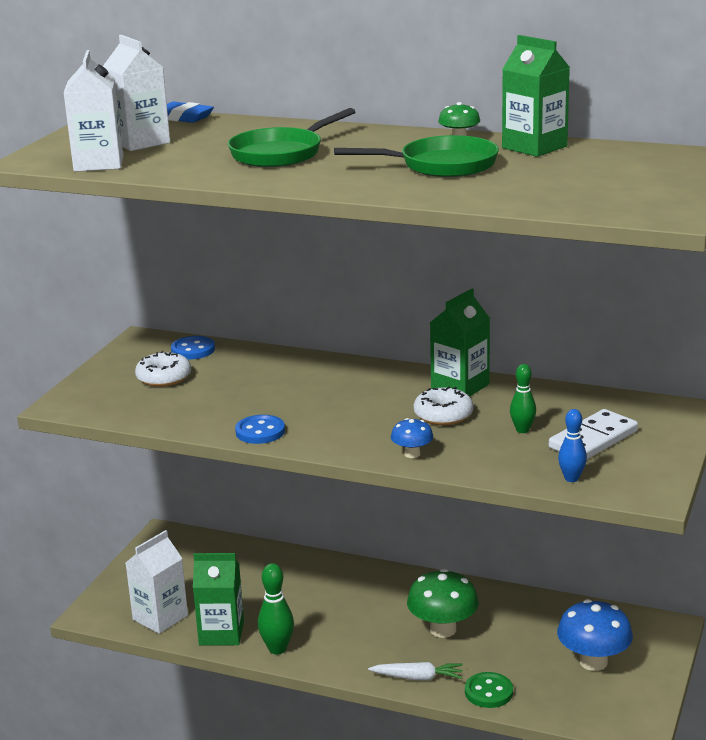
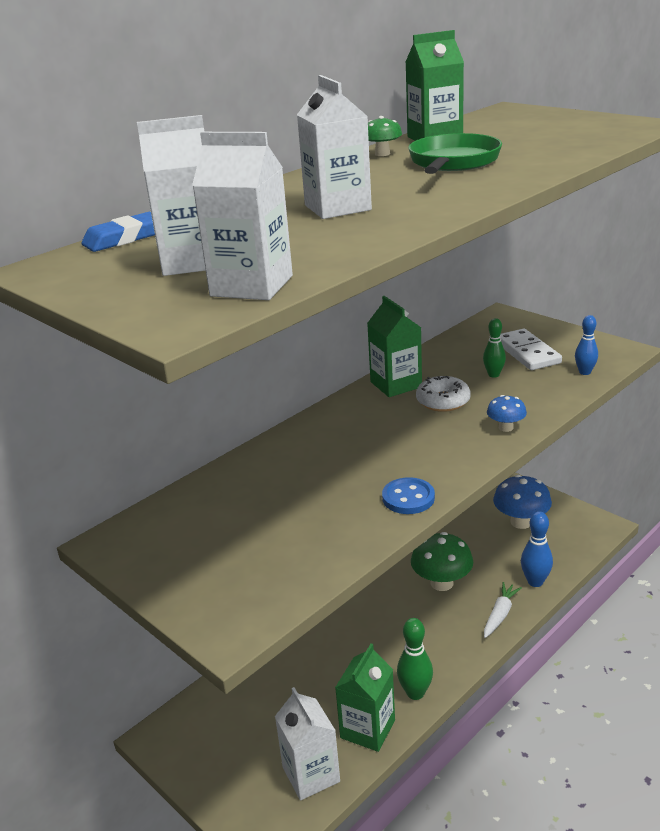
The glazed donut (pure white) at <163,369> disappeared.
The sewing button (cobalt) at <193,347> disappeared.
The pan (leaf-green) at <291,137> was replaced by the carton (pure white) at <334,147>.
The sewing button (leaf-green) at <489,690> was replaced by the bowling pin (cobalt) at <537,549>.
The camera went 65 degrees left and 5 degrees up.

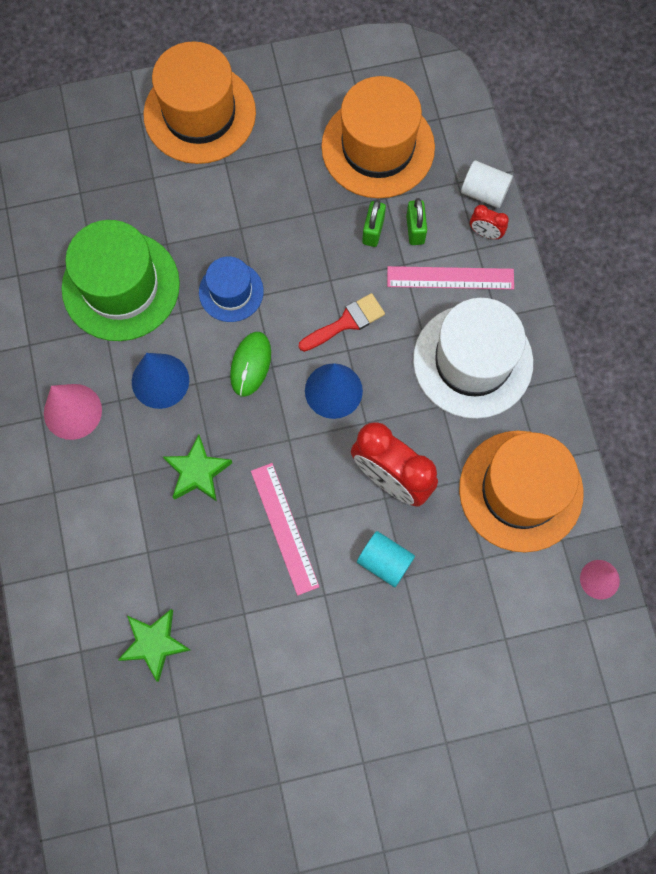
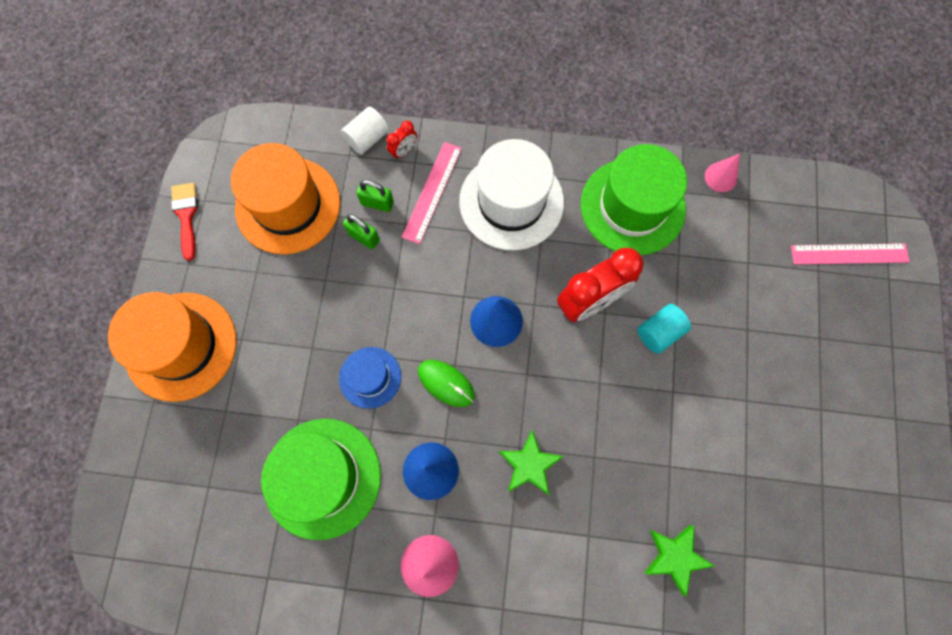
The measuring stick (rose-pink) moved from <285,529> to <850,254>.
The paintbrush (scarlet) moved from <342,322> to <184,222>.
The tall hat (orange-coloured) at <521,491> became the tall hat (leaf-green) at <634,199>.
The camera went 70 degrees left and 0 degrees up.

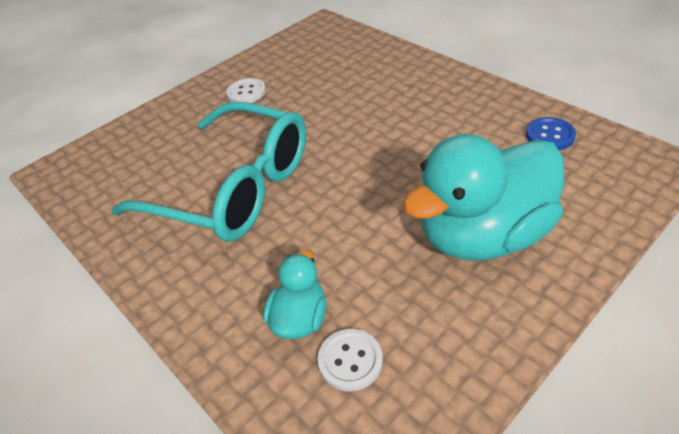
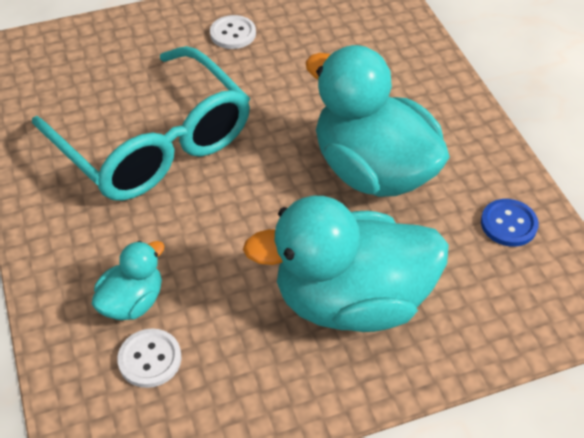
The rubber duck (aqua) at <377,121> appeared.
The camera went 20 degrees right and 5 degrees up.

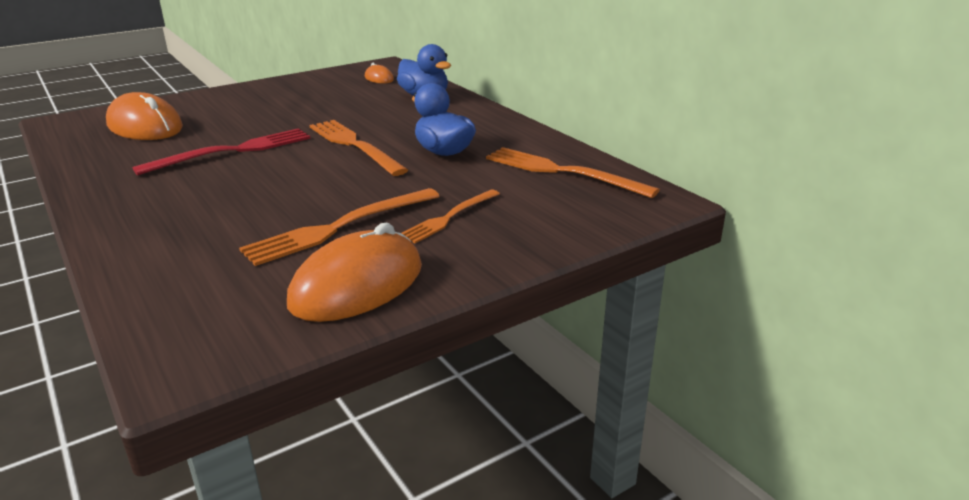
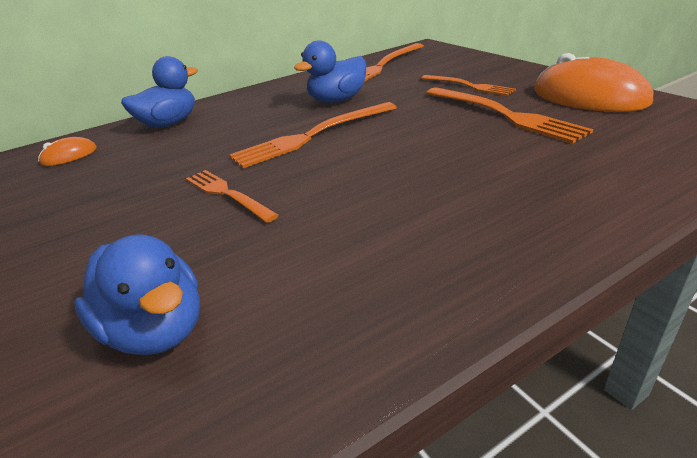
The computer mouse (orange-coloured) at <144,116> was replaced by the rubber duck (cobalt) at <137,294>.
The dinner fork (scarlet) at <221,151> disappeared.
The dinner fork (orange-coloured) at <232,196> appeared.
The camera went 85 degrees left and 5 degrees up.

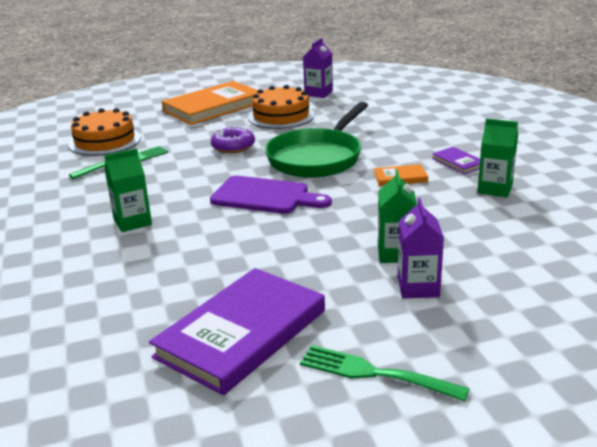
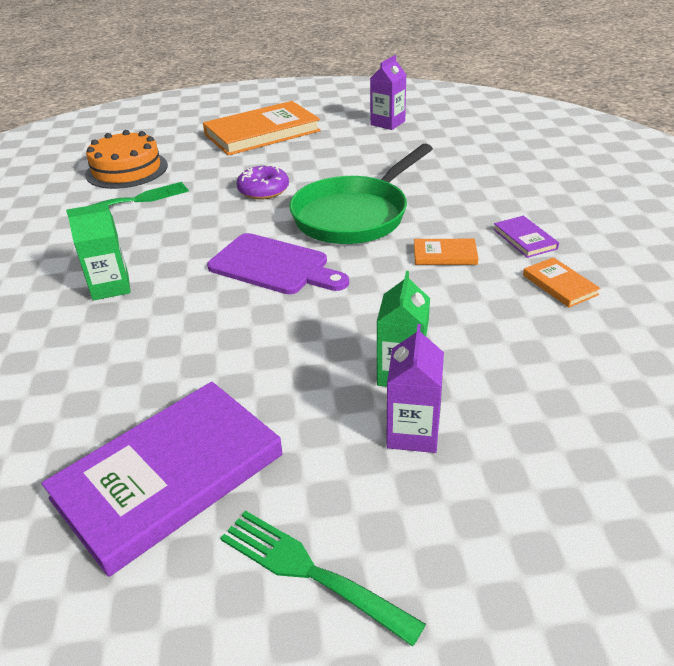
The cake (orange-coloured) at <281,107> disappeared.
The carton (leaf-green) at <497,157> was replaced by the hardback (orange-coloured) at <562,282>.
The camera went 10 degrees right and 10 degrees up.

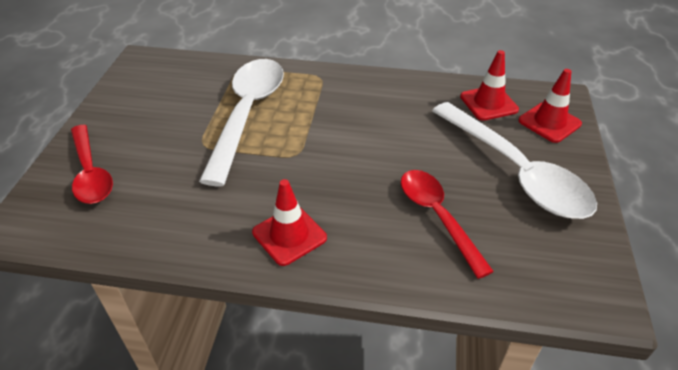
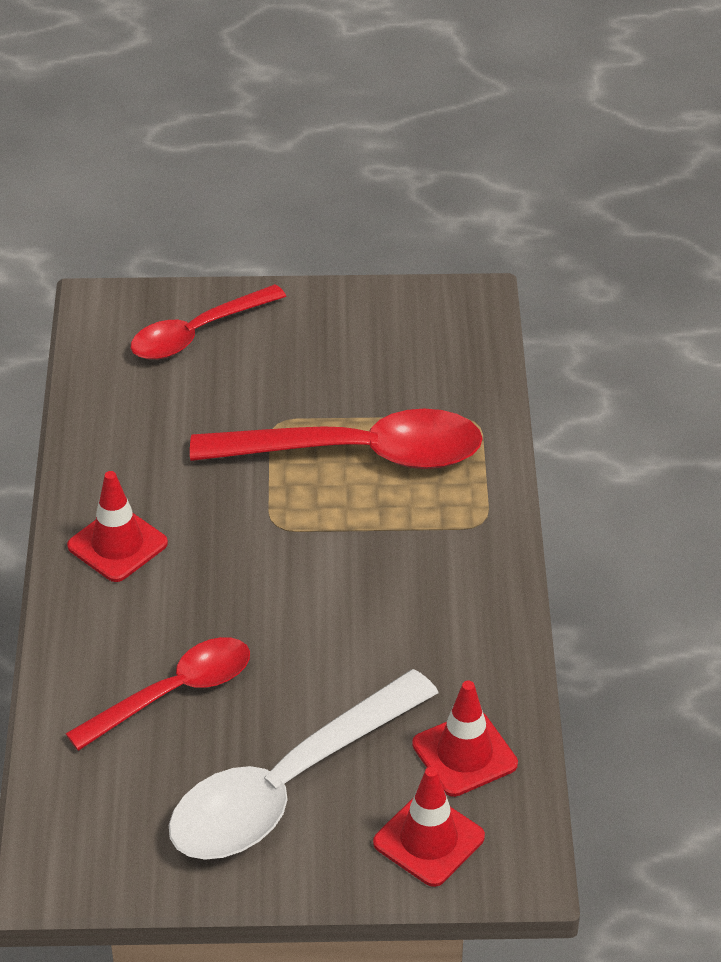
The spoon (pure white) at <241,123> became the spoon (scarlet) at <336,439>.
The camera went 80 degrees right and 0 degrees up.

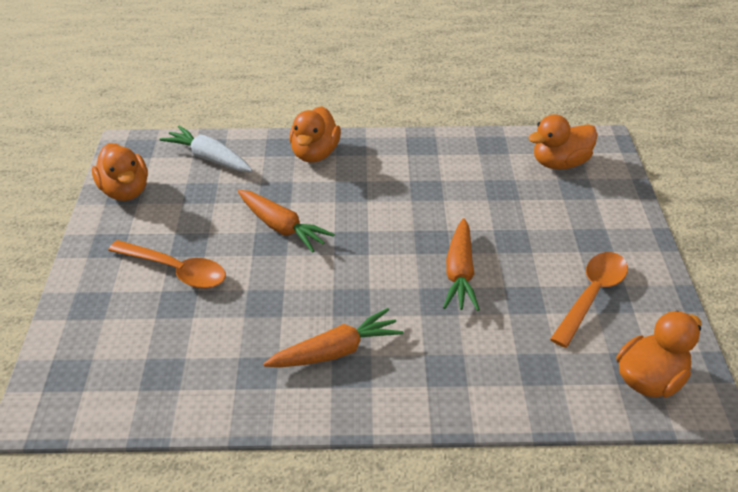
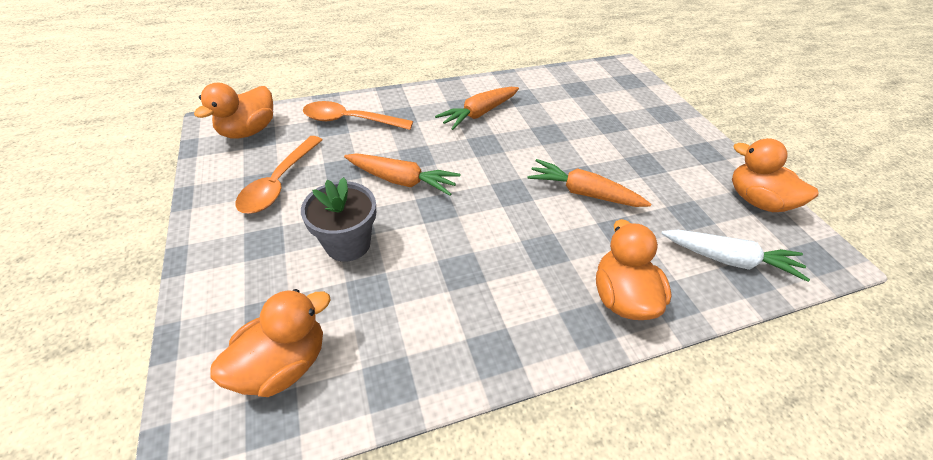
The spoon (orange-coloured) moved from <167,264> to <358,115>.
The root vegetable (orange-coloured) at <461,264> turned 120 degrees clockwise.
The plant pot (gray) at <338,219> appeared.
The camera went 160 degrees right and 5 degrees up.

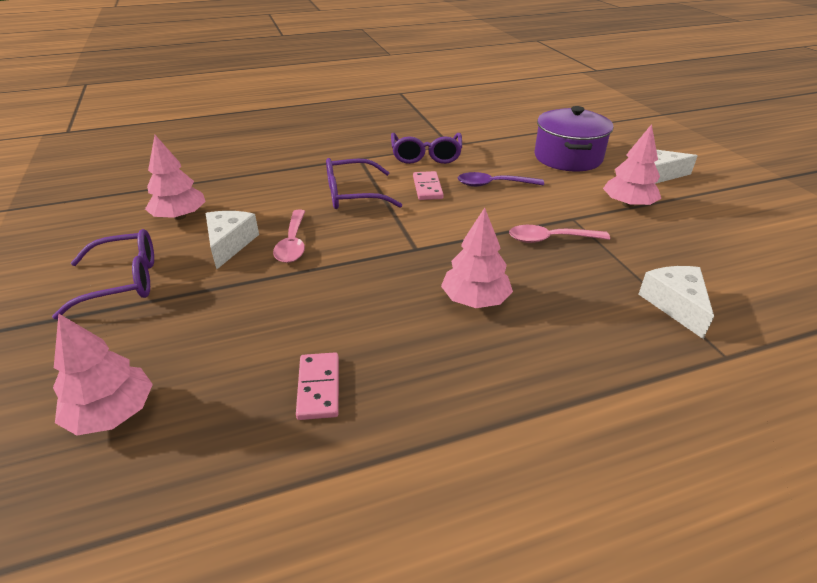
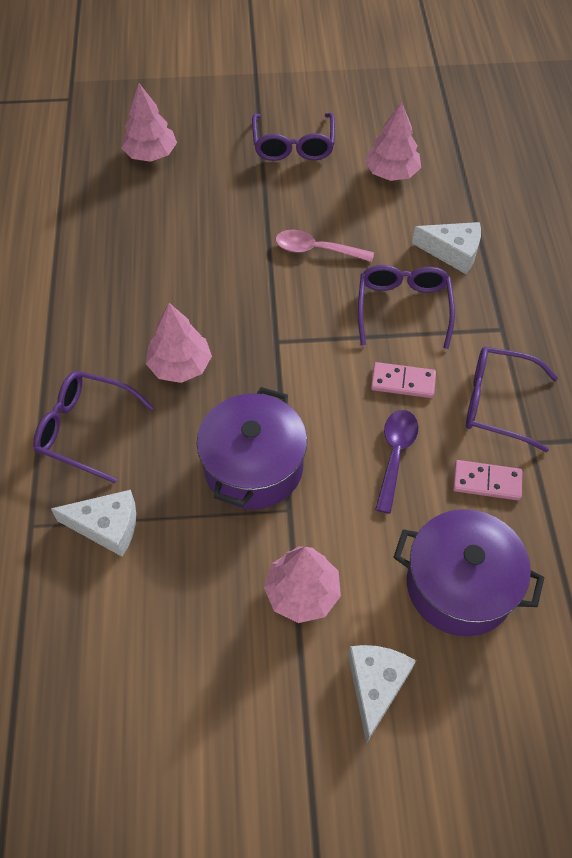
The piece of cheese (pure white) moved from <232,240> to <446,248>.
The domino piece (rose-pink) moved from <317,386> to <487,480>.
The spoon (rose-pink) at <559,234> was replaced by the pot (royal purple) at <251,448>.
The glasses (royal purple) at <93,427> appeared.
The camera went 105 degrees right and 20 degrees up.

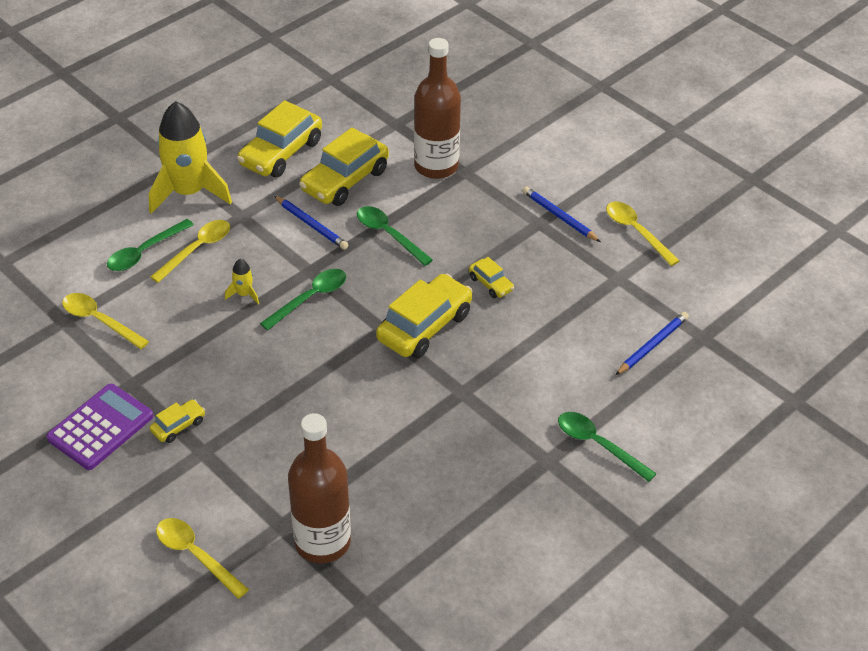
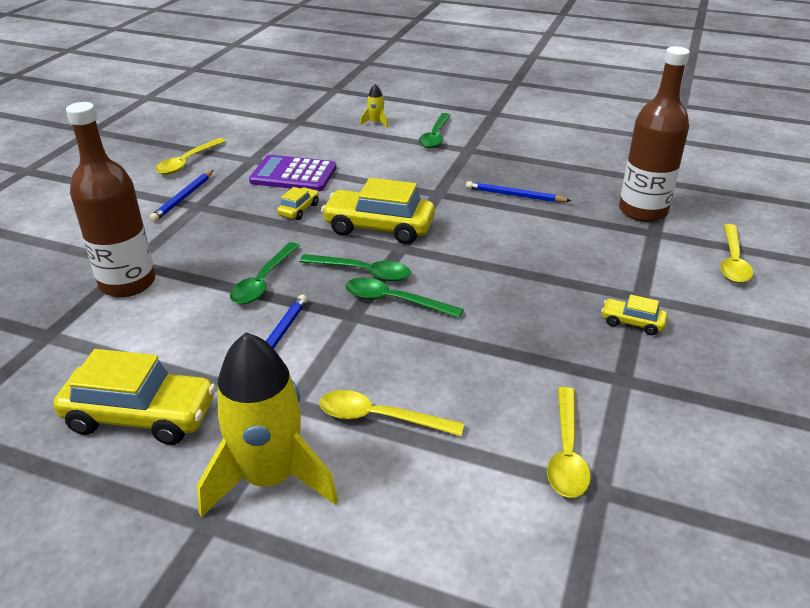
The adding machine (royal purple) moved from <99,427> to <292,173>.
The spoon (leaf-green) moved from <150,245> to <355,267>.
The spaceship (golden) moved from <242,281> to <374,106>.
The automobile (golden) at <344,166> disappeared.
The lead pencil (cobalt) moved from <652,343> to <518,191>.
The camera went 115 degrees left and 10 degrees down.

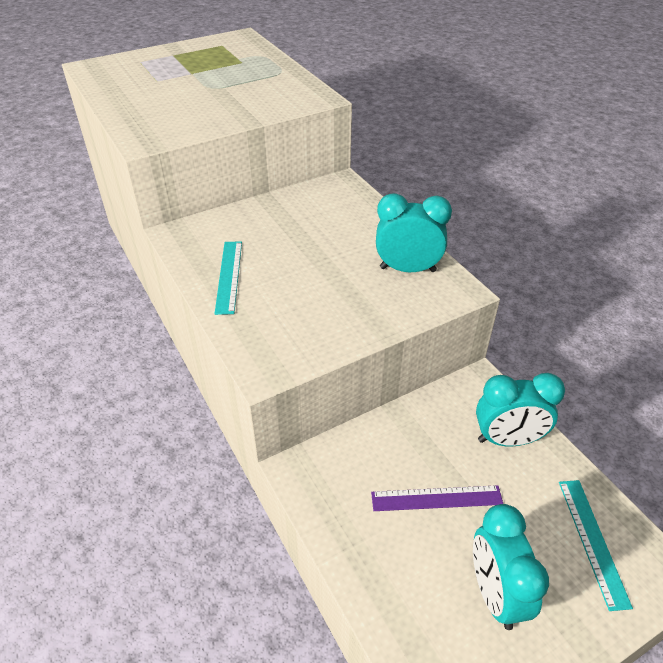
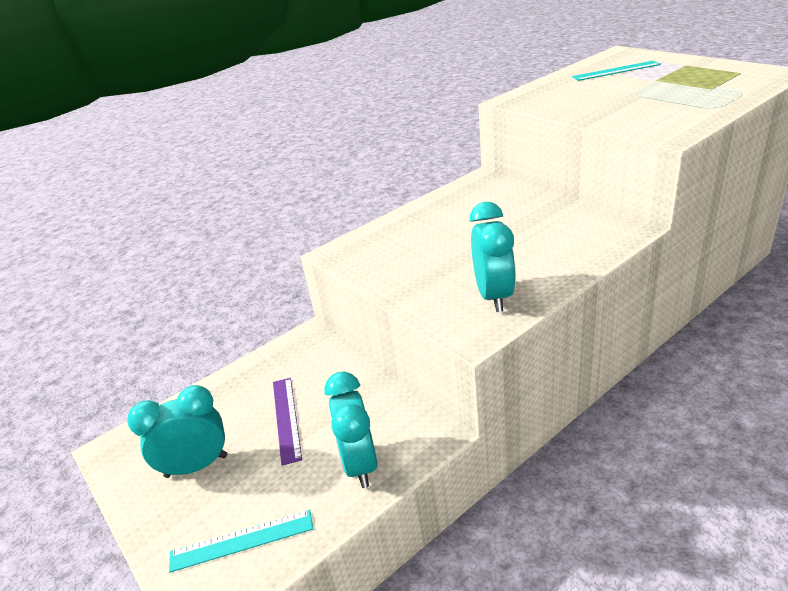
The measuring stick (aqua) moved from <228,278> to <616,71>.
The camera went 85 degrees right and 10 degrees down.

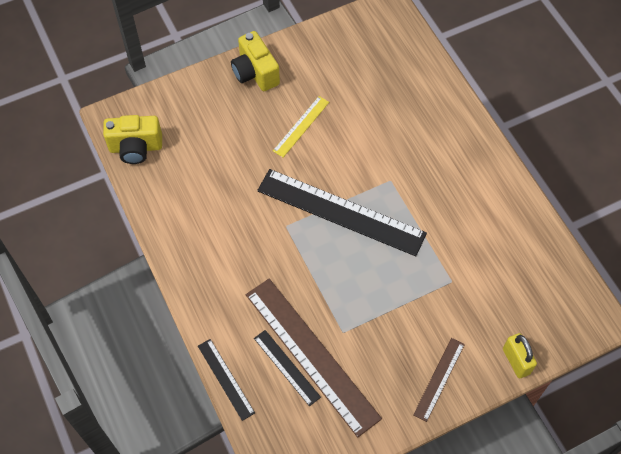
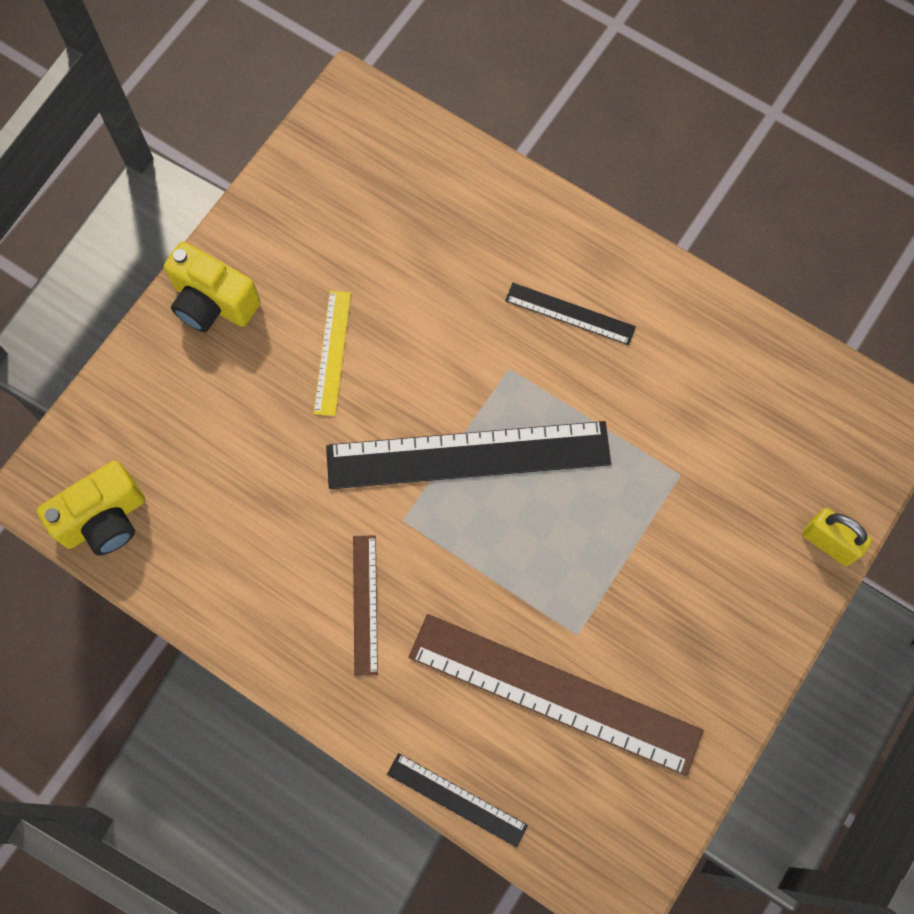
The measuring stick (black) moved from <287,368> to <570,314>.
The measuring stick (russet) moved from <439,380> to <365,605>.
The camera went 30 degrees left and 10 degrees up.

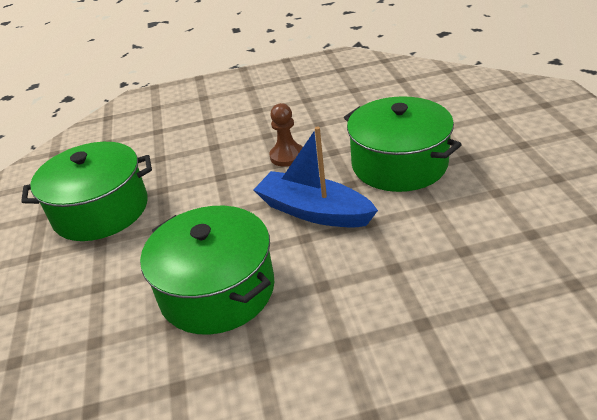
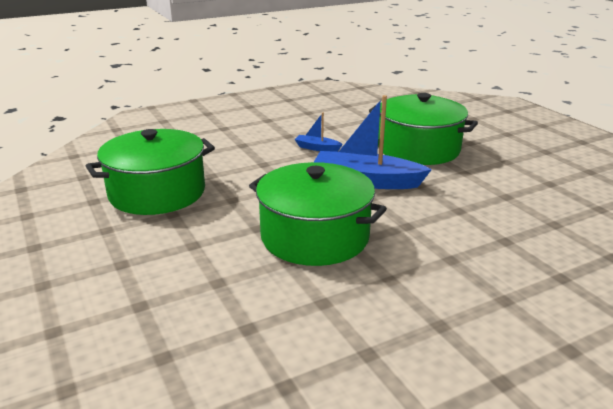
The chess pawn (russet) at <286,135> was replaced by the sailboat (cobalt) at <318,132>.
The camera went 20 degrees left and 10 degrees down.

